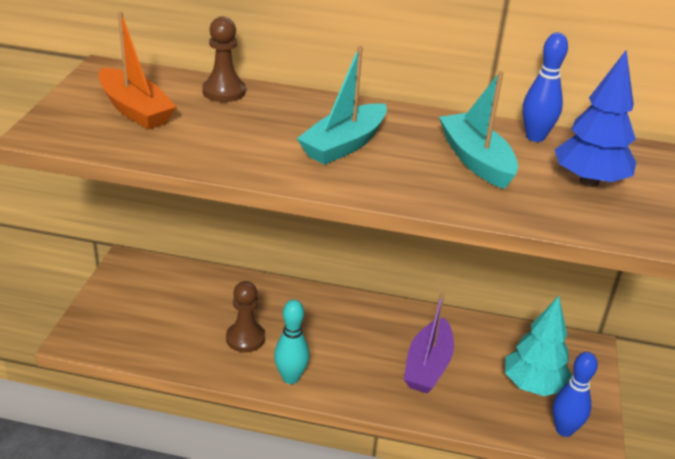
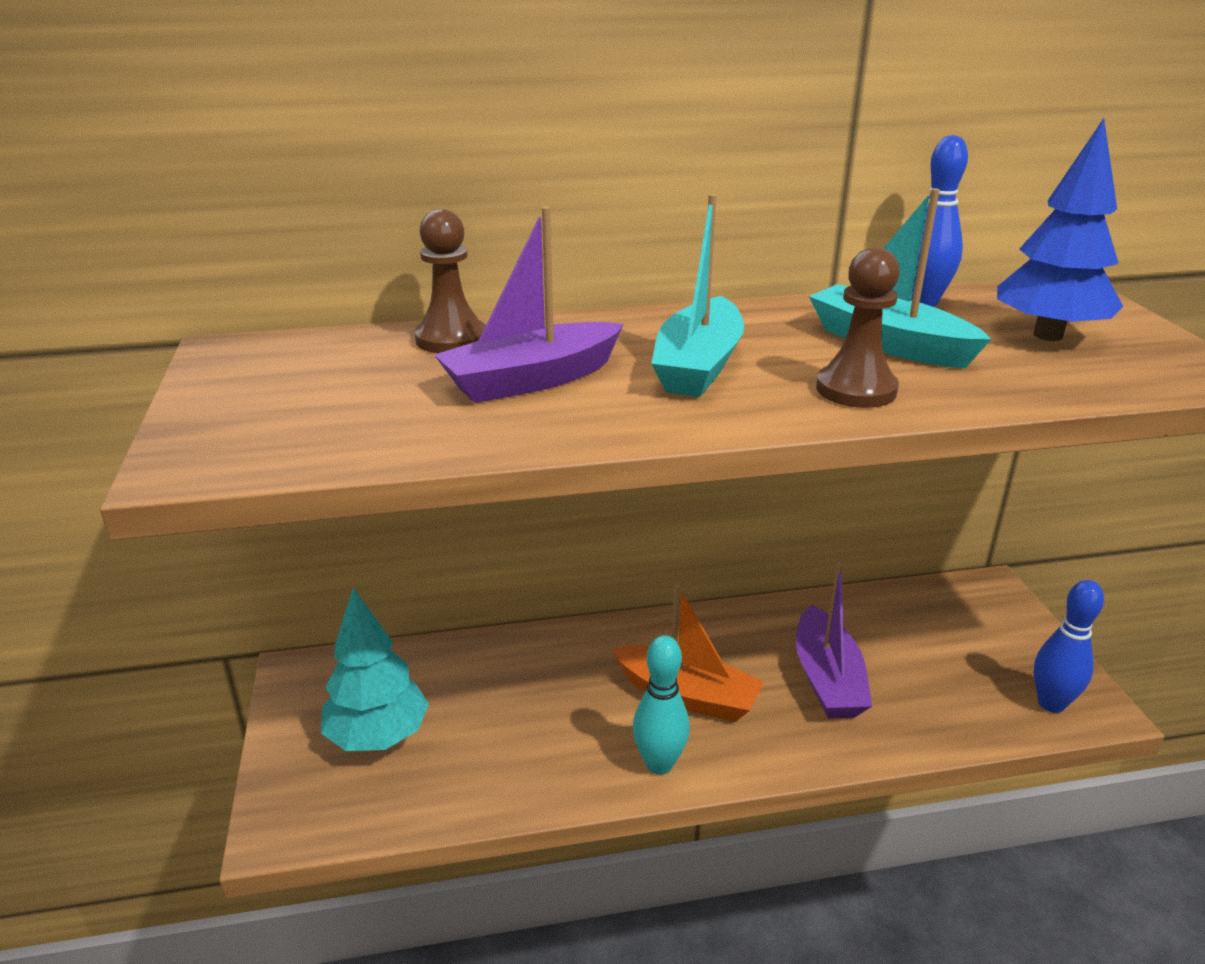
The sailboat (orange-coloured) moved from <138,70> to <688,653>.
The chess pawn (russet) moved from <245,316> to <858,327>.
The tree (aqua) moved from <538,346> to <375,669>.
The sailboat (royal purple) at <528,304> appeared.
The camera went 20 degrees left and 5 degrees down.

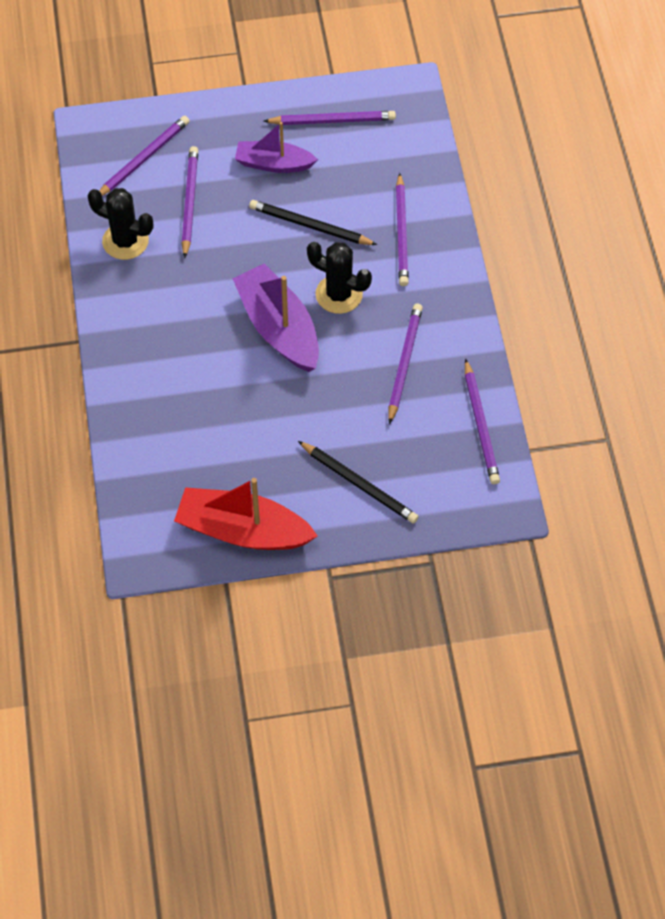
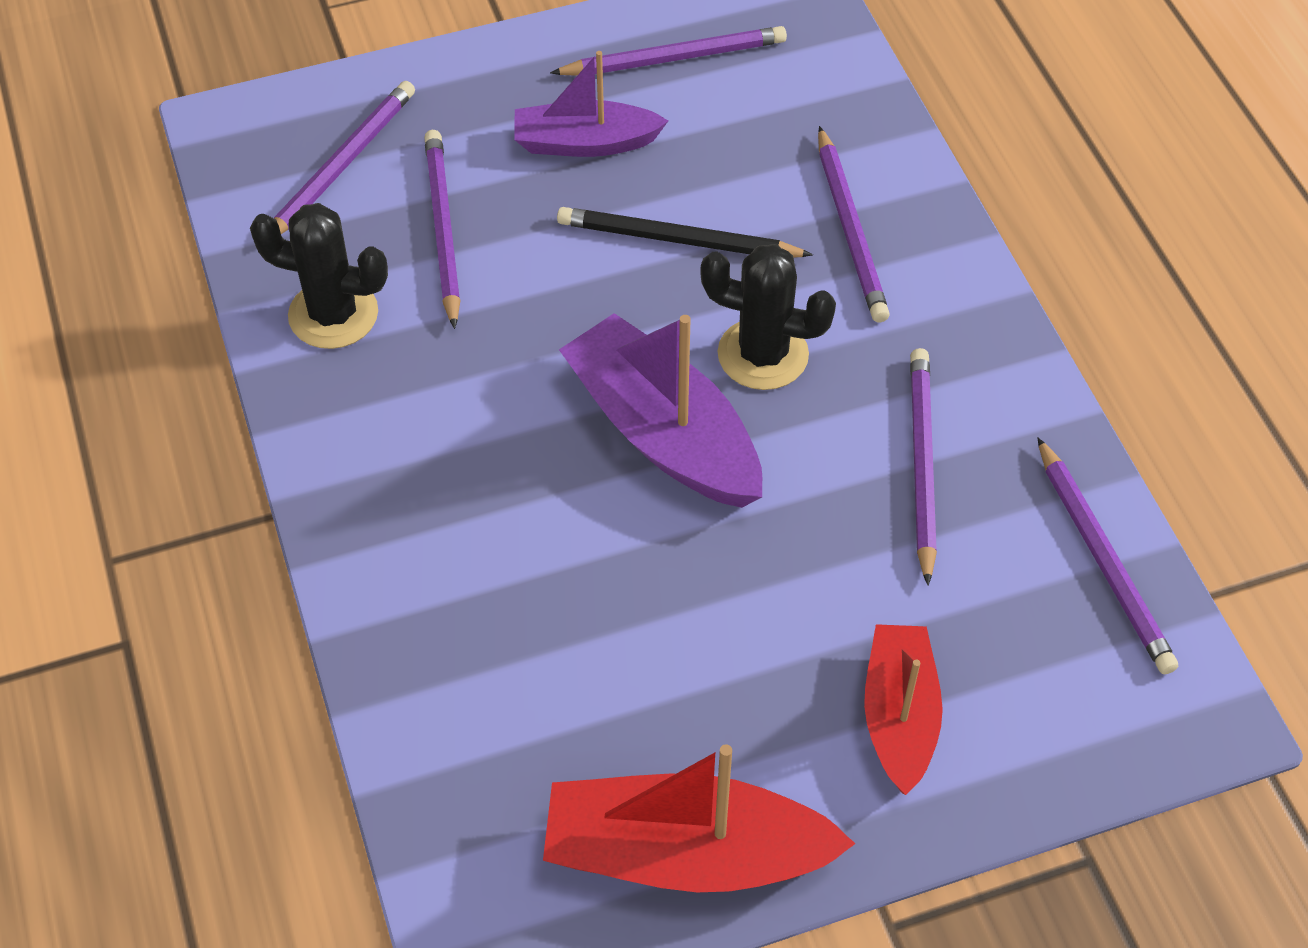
The lead pencil (black) at <358,482> was replaced by the sailboat (scarlet) at <903,709>.
The camera went 10 degrees left and 5 degrees down.

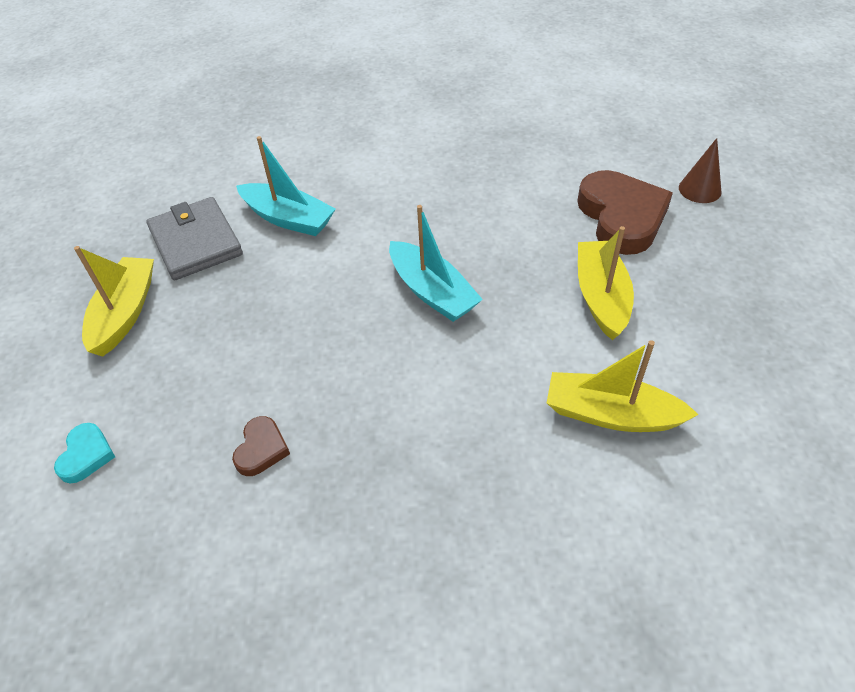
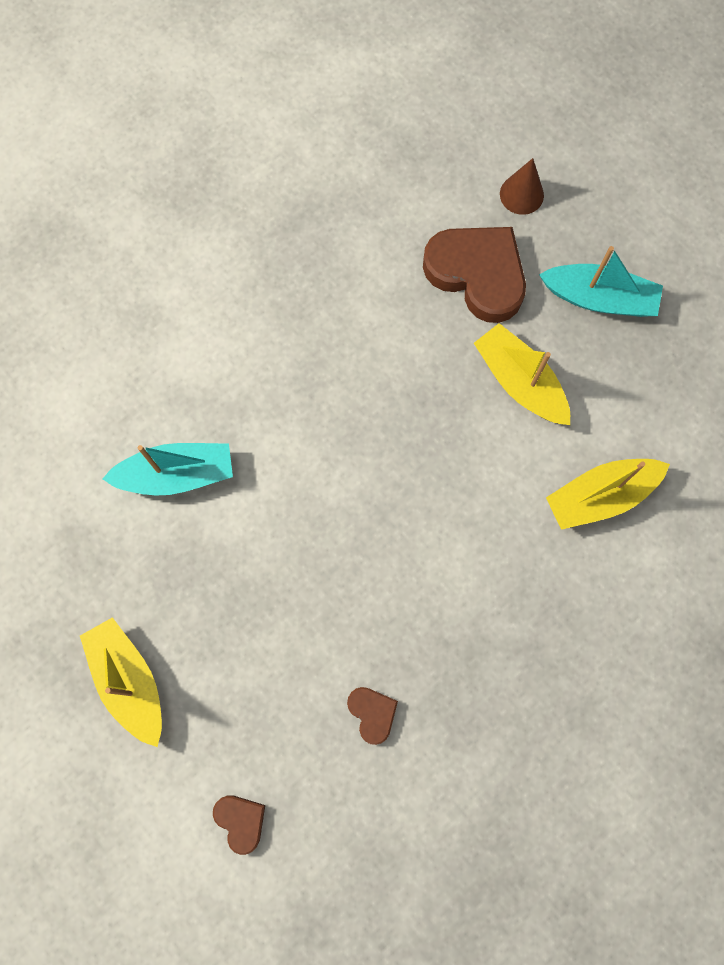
The heart (aqua) at <84,453> became the heart (russet) at <239,825>.
The wallet (gray) at <194,238> disappeared.
The sailboat (aqua) moved from <436,263> to <601,281>.
The camera went 40 degrees left and 25 degrees up.

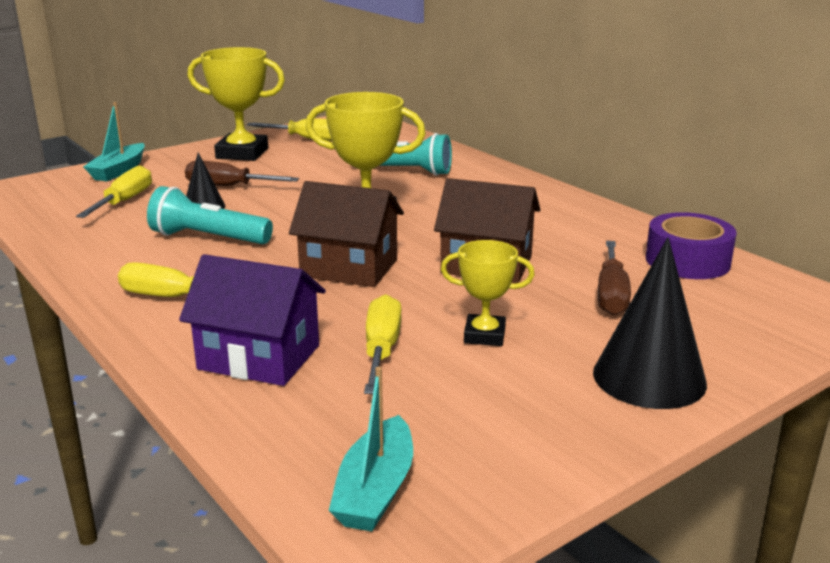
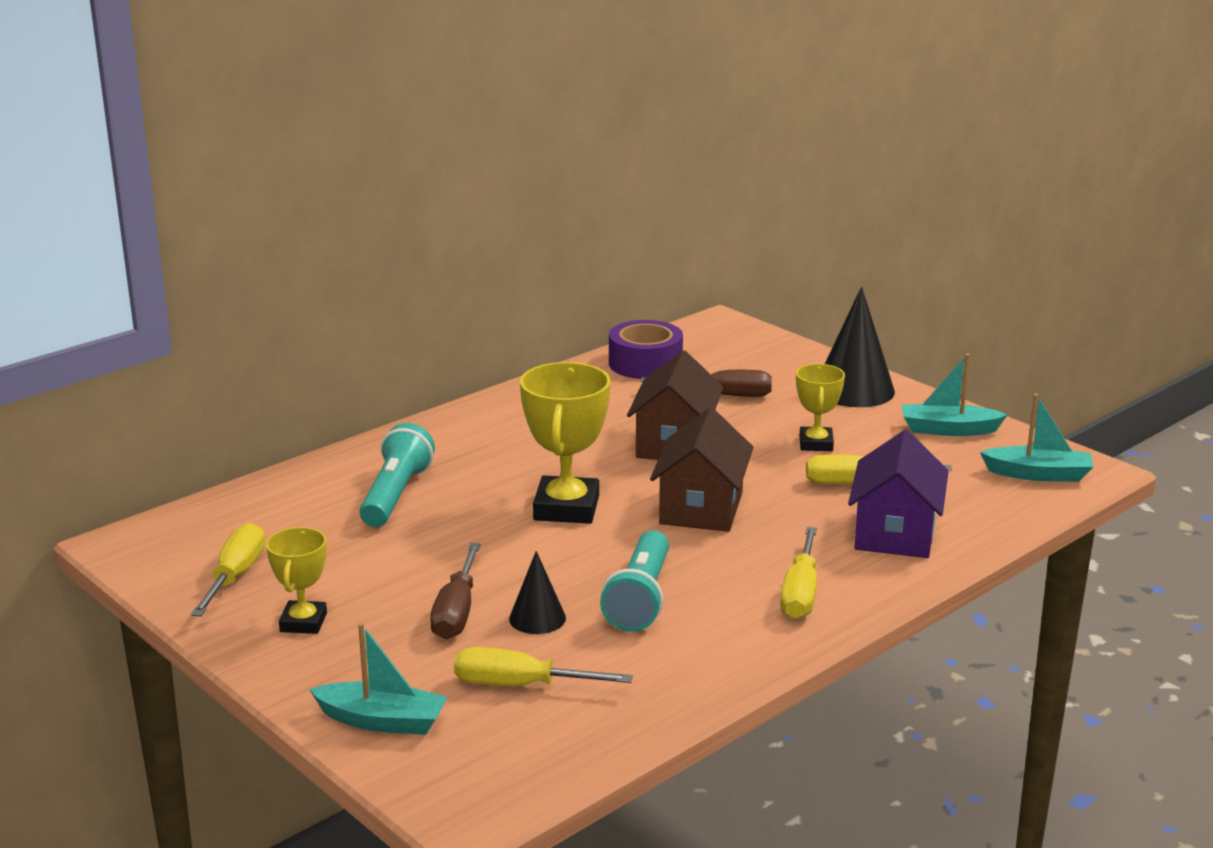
The award cup (golden) at <236,104> changed to 0.59 times the size.
The sailboat (aqua) at <954,395> appeared.
The camera went 95 degrees left and 0 degrees up.

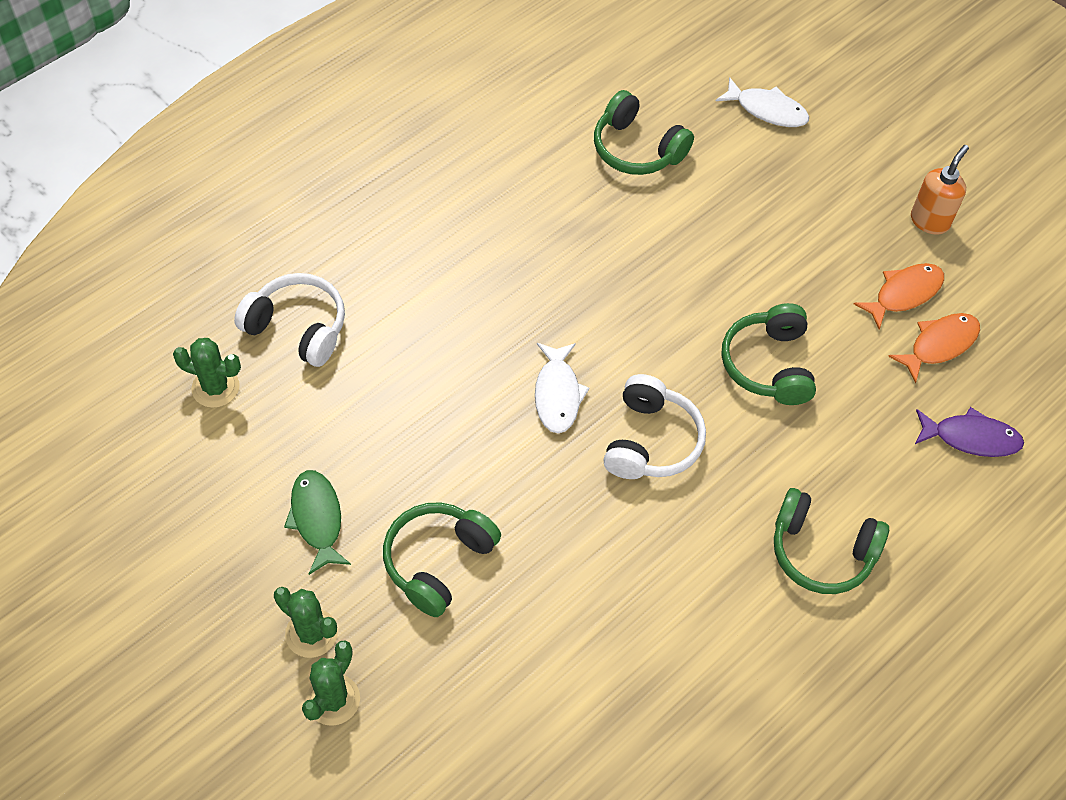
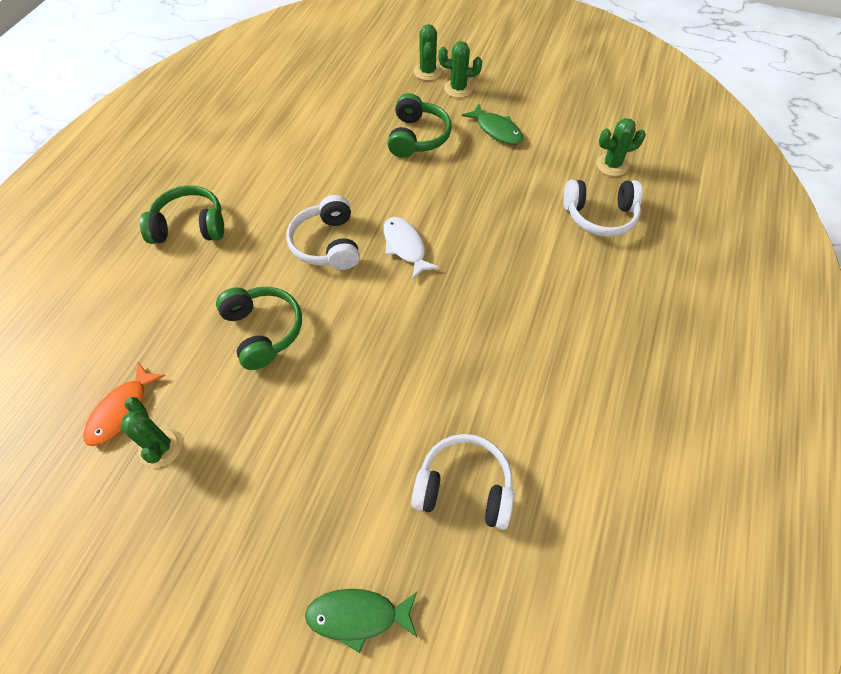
The headphones (leaf-green) at <644,132> became the headphones (pure white) at <462,482>.
The fish figure (pure white) at <762,102> became the fish figure (leaf-green) at <361,621>.
The fish figure (orange-coloured) at <899,296> was replaced by the saguaro cactus (leaf-green) at <151,432>.
The soap dispenser (orange-coloured) at <940,190> disappeared.
The fish figure (royal purple) at <969,432> disappeared.
The camera went 155 degrees right and 0 degrees up.

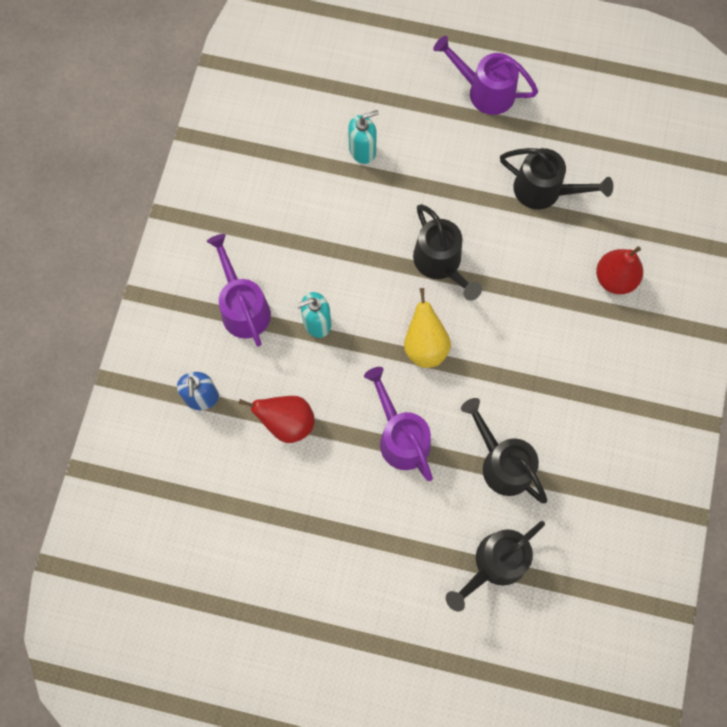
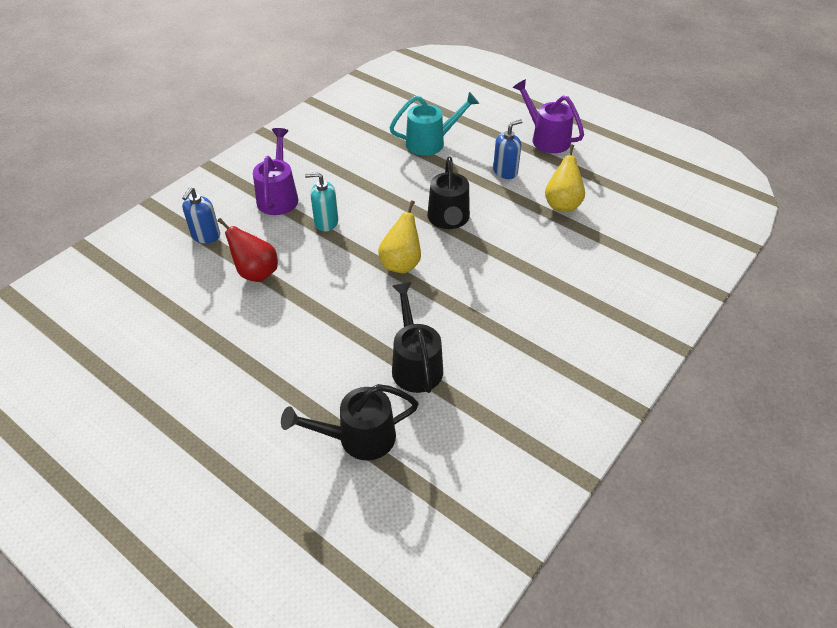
The soap dispenser (aqua) at <363,137> was replaced by the watering pot (aqua) at <434,124>.
The watering pot (royal purple) at <398,424> disappeared.
The watering pot (black) at <556,178> was replaced by the toy pear (golden) at <565,178>.
The toy pear (scarlet) at <619,270> disappeared.
The soap dispenser (cobalt) at <508,149> appeared.
The camera went 25 degrees right and 25 degrees down.

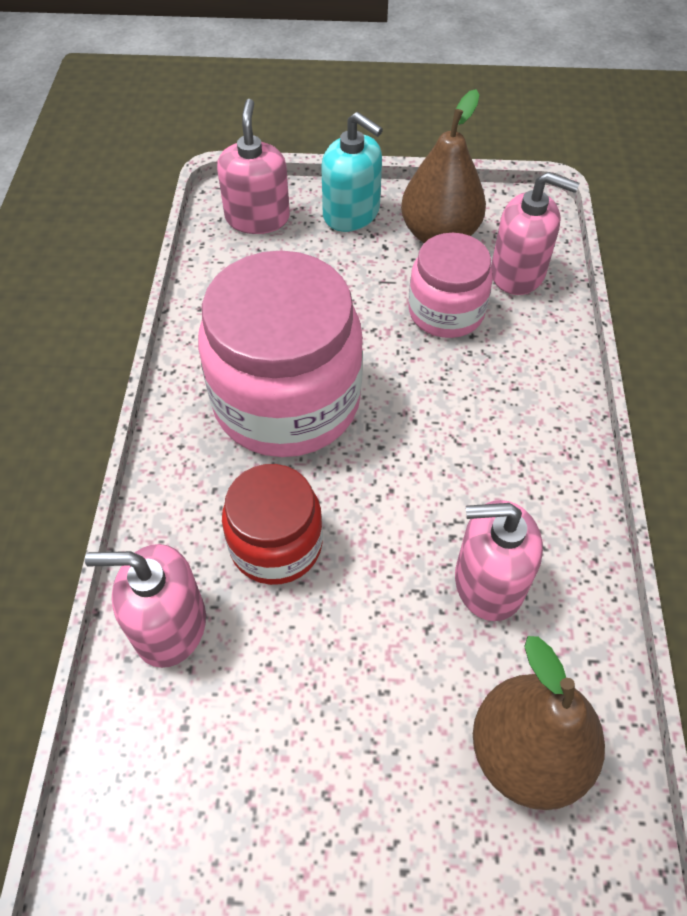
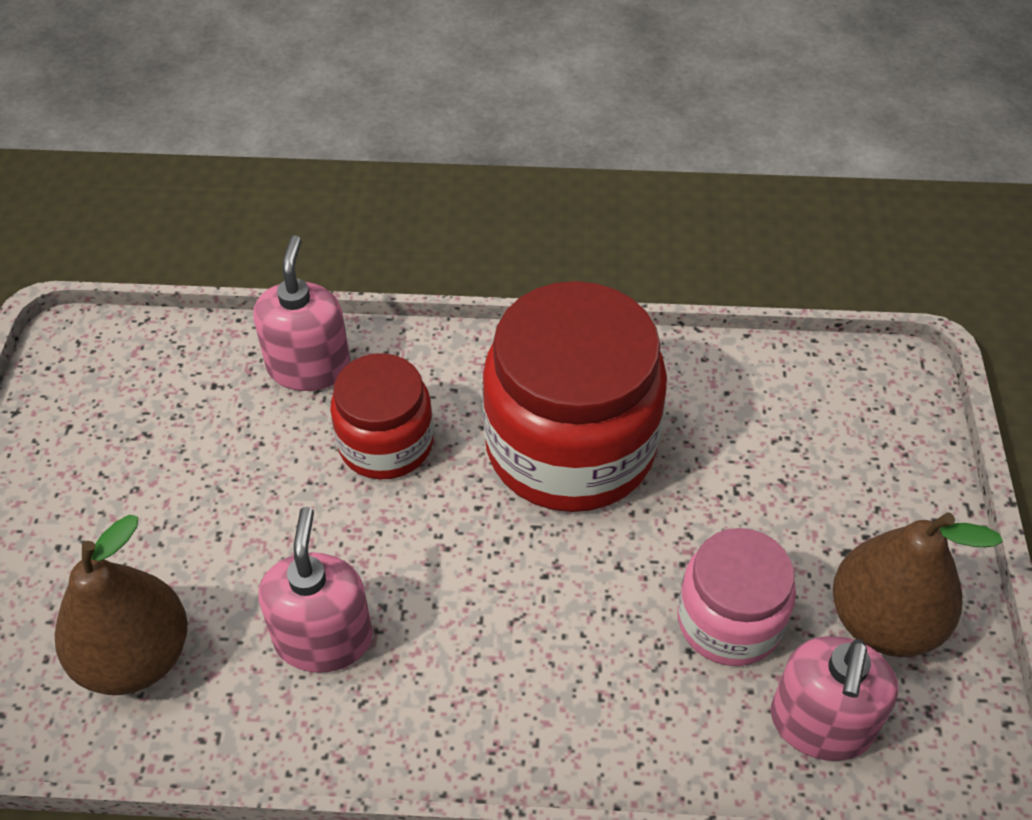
The jar (rose-pink) at <280,353> became the jar (scarlet) at <574,396>.
The soap dispenser (rose-pink) at <253,166> disappeared.
The soap dispenser (aqua) at <352,172> disappeared.
The camera went 90 degrees right and 5 degrees down.

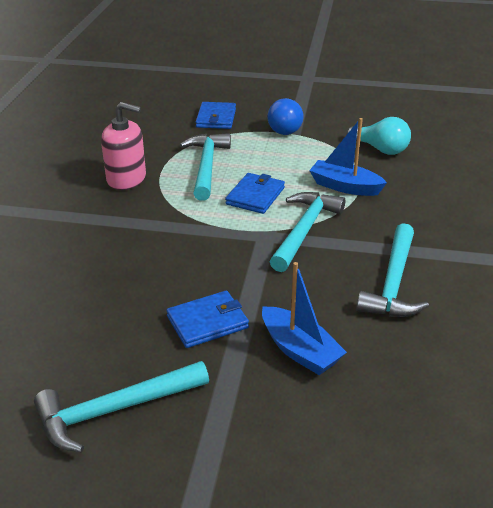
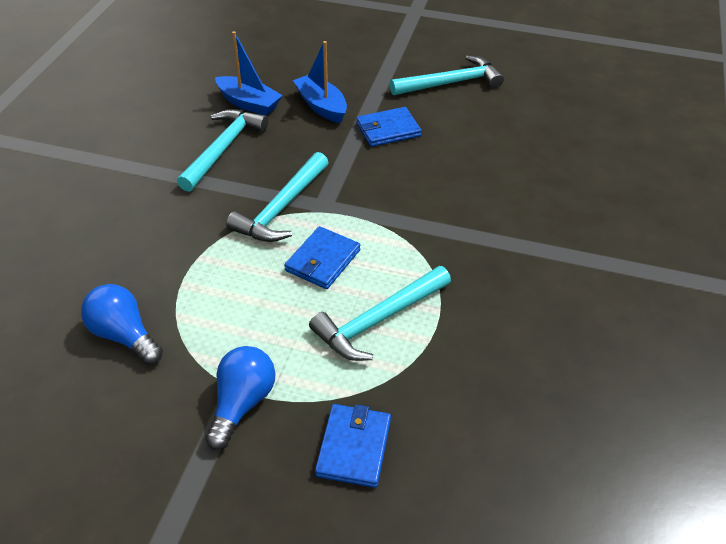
The soap dispenser (rose-pink) at <123,146> disappeared.
The carpenter's hammer (aqua) at <205,167> turned 45 degrees clockwise.
The sailboat (cobalt) moved from <348,157> to <249,73>.
The light bulb (aqua) at <378,136> became the light bulb (cobalt) at <122,324>.
The camera went 175 degrees left and 10 degrees up.

